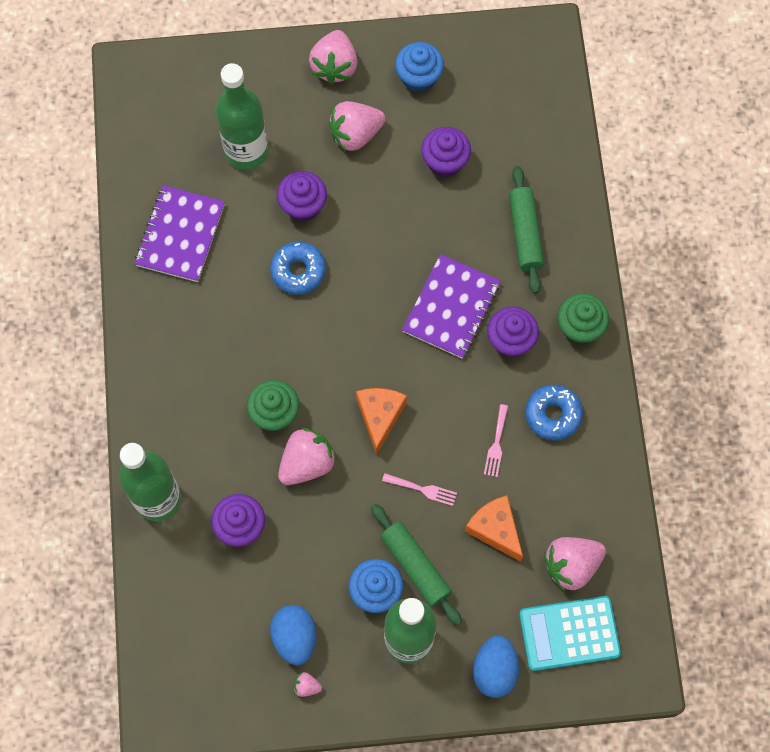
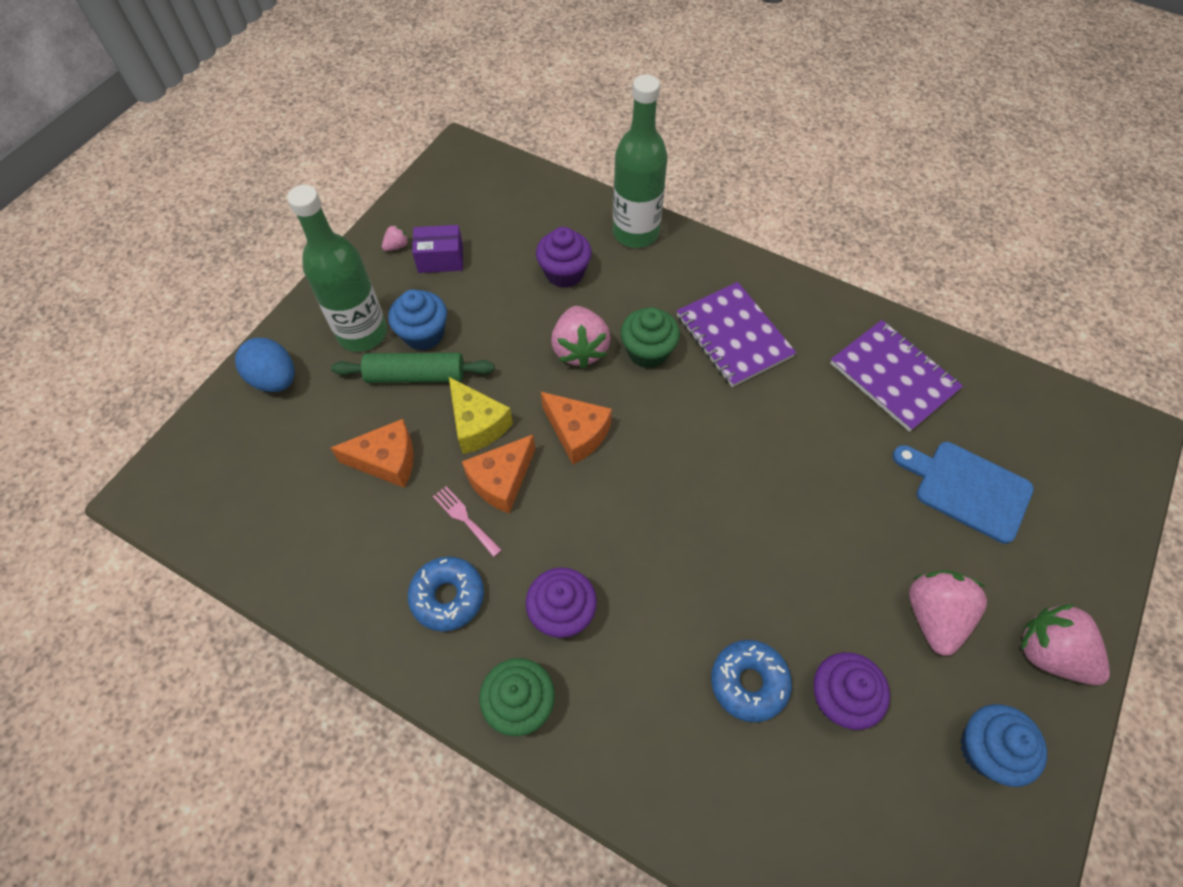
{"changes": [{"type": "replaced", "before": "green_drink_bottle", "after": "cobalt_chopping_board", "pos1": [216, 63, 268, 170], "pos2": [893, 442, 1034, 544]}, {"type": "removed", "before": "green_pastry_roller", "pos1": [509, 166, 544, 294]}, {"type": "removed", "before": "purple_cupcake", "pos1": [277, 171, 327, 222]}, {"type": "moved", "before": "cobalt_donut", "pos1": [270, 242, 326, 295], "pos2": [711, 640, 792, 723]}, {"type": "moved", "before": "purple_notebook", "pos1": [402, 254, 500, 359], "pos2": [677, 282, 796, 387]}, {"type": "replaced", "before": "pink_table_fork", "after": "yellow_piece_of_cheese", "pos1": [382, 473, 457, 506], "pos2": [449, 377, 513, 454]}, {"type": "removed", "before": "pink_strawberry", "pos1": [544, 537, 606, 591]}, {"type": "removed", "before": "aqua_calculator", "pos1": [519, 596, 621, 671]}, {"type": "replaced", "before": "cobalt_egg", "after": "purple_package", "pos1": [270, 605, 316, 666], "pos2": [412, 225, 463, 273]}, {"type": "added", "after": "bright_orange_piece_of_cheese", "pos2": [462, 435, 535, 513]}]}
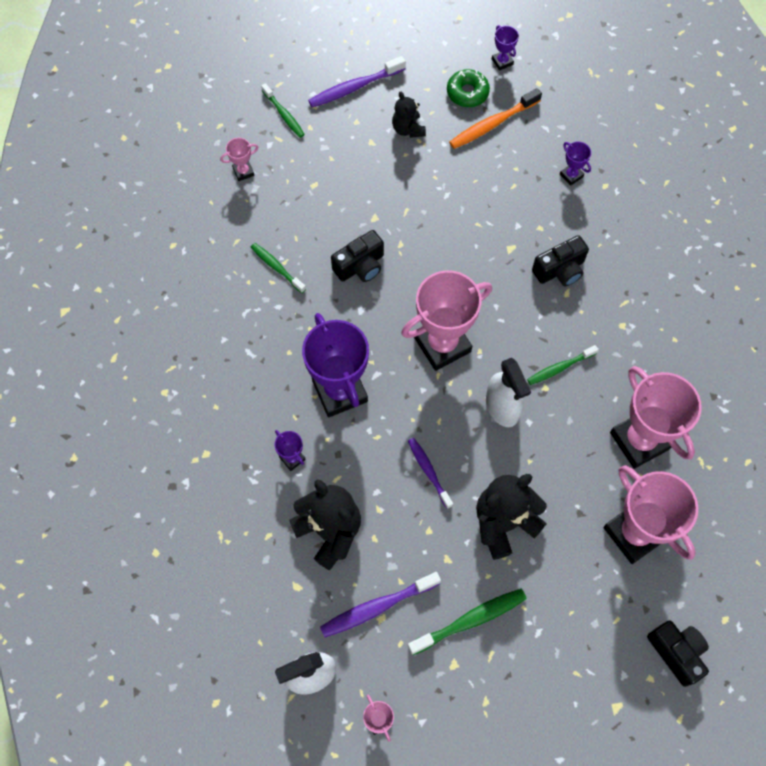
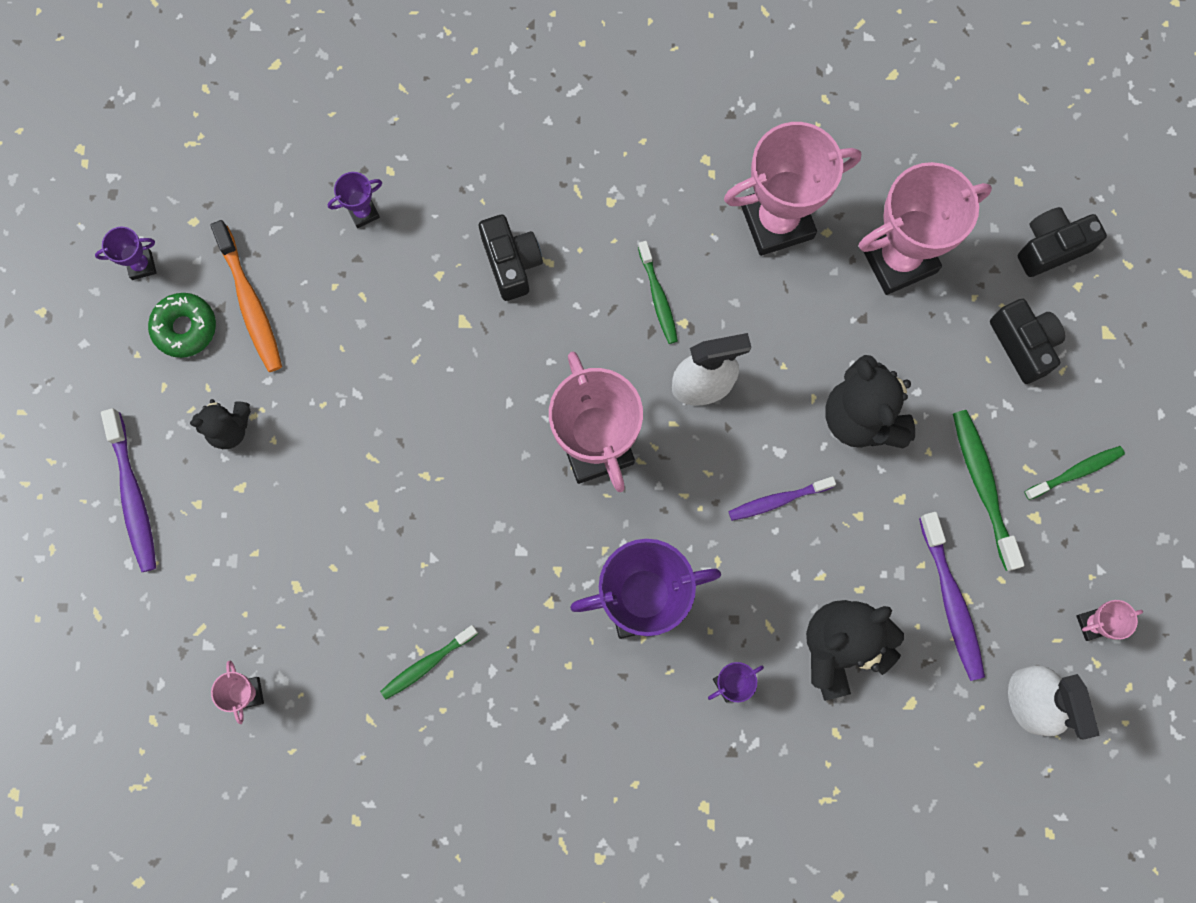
{"changes": [{"type": "moved", "before": "green_dental_brush", "pos1": [261, 83, 305, 138], "pos2": [1024, 446, 1125, 500]}, {"type": "moved", "before": "jet-black_compact_camera", "pos1": [331, 230, 384, 282], "pos2": [990, 299, 1065, 384]}]}
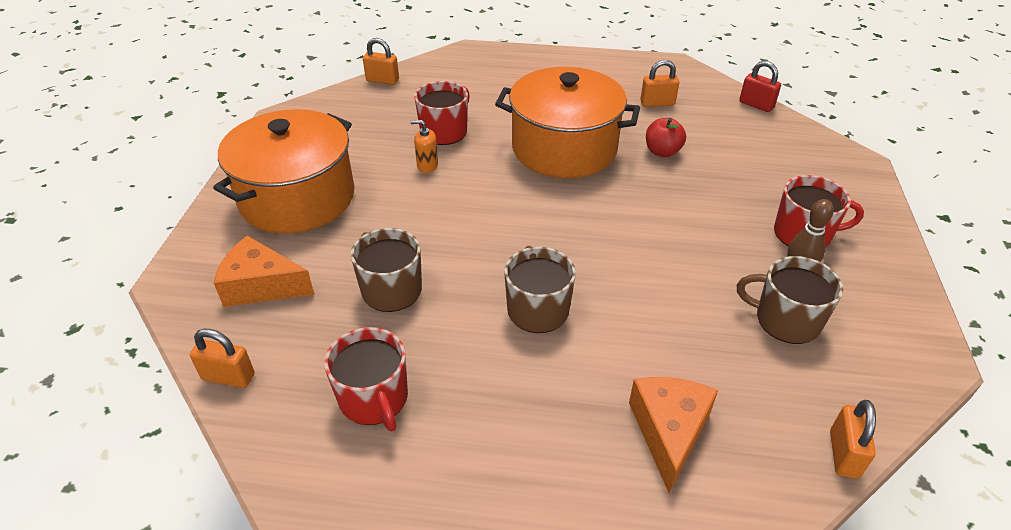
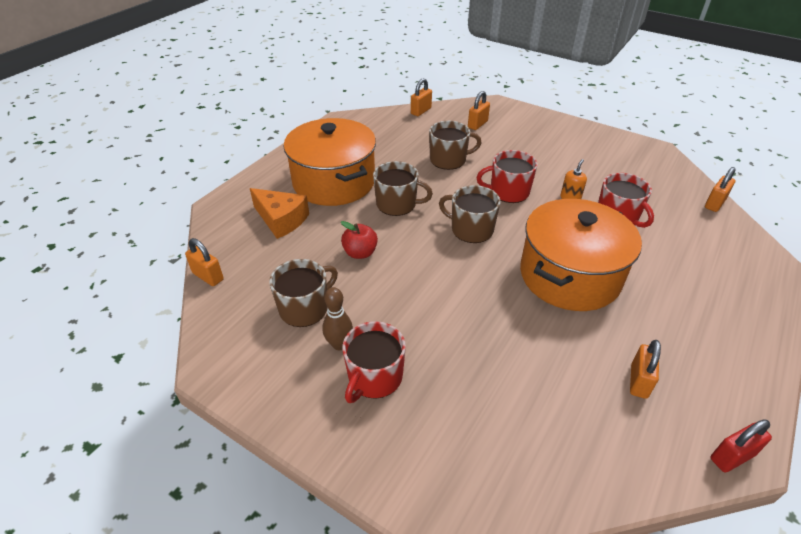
{"changes": [{"type": "moved", "before": "red_lock", "pos1": [739, 61, 781, 112], "pos2": [711, 419, 772, 473]}, {"type": "moved", "before": "bright_orange_pot", "pos1": [213, 109, 355, 234], "pos2": [283, 118, 376, 206]}, {"type": "moved", "before": "red_apple", "pos1": [646, 118, 686, 157], "pos2": [341, 221, 378, 259]}, {"type": "replaced", "before": "bright_orange_piece_of_cheese", "after": "bright_orange_lock", "pos1": [214, 236, 315, 307], "pos2": [468, 91, 490, 130]}, {"type": "moved", "before": "red_tea_mug", "pos1": [324, 327, 408, 432], "pos2": [476, 150, 538, 203]}, {"type": "added", "after": "russet_tea_mug", "pos2": [439, 185, 500, 243]}]}
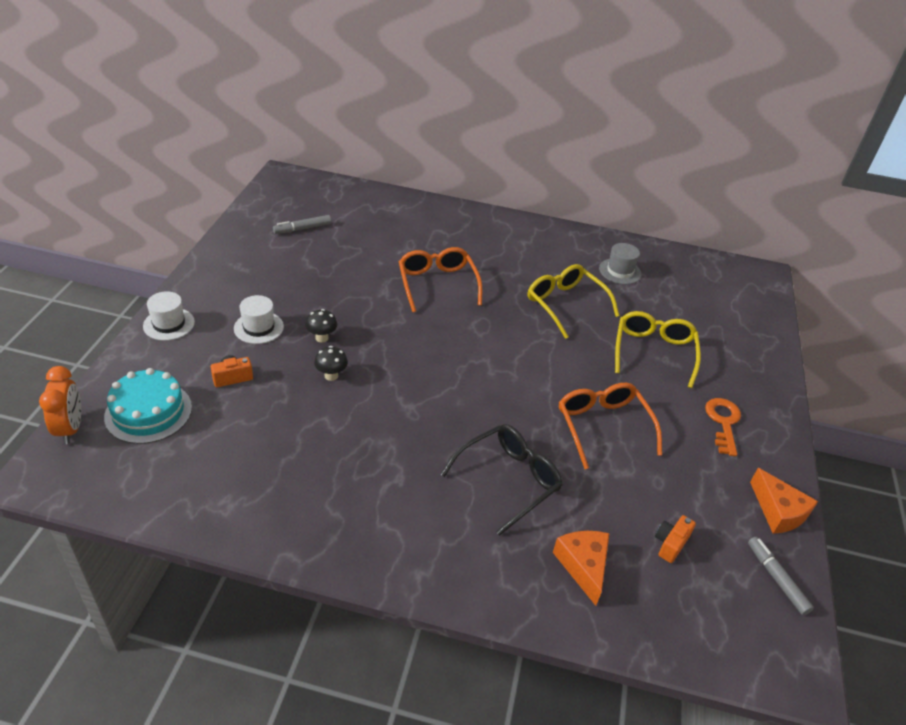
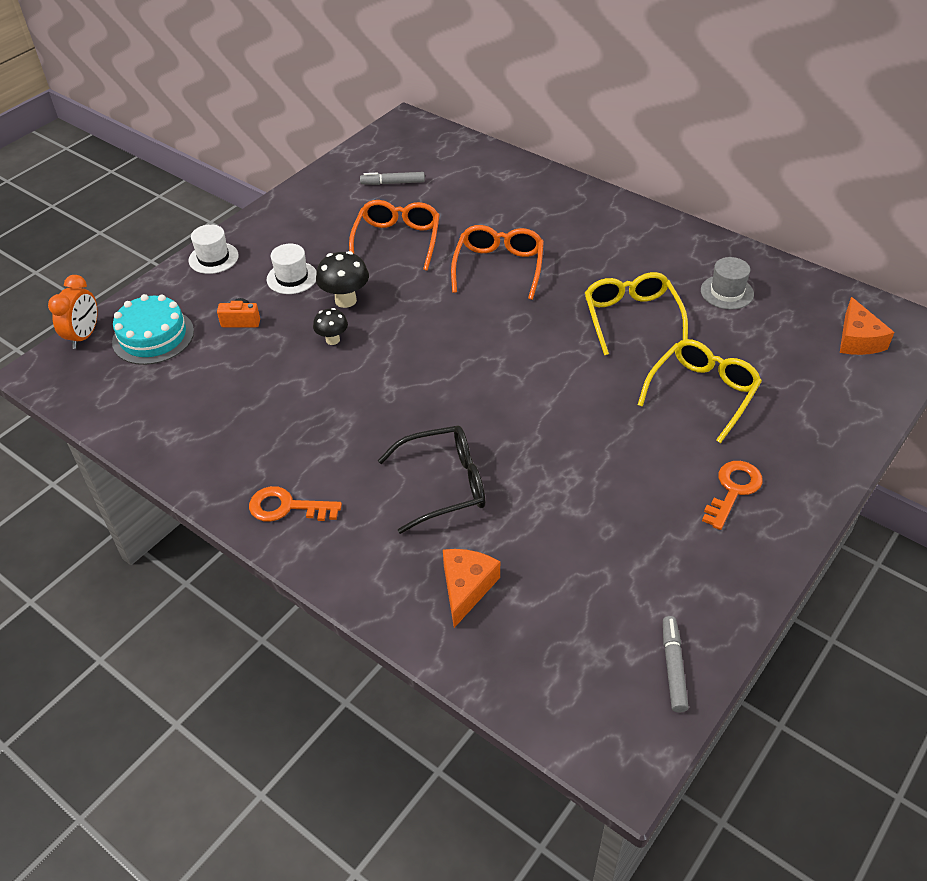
{"changes": [{"type": "resized", "before": "jet-black_fungus", "pos1": [305, 309, 337, 343], "pos2": [316, 251, 369, 308], "scale": 1.57}, {"type": "moved", "before": "bright_orange_eyeglasses", "pos1": [559, 383, 662, 469], "pos2": [349, 200, 440, 271]}, {"type": "moved", "before": "bright_orange_piece_of_cheese", "pos1": [750, 468, 818, 534], "pos2": [840, 297, 894, 355]}, {"type": "removed", "before": "bright_orange_compact_camera", "pos1": [655, 515, 696, 563]}, {"type": "added", "after": "bright_orange_latchkey", "pos2": [249, 486, 342, 522]}]}
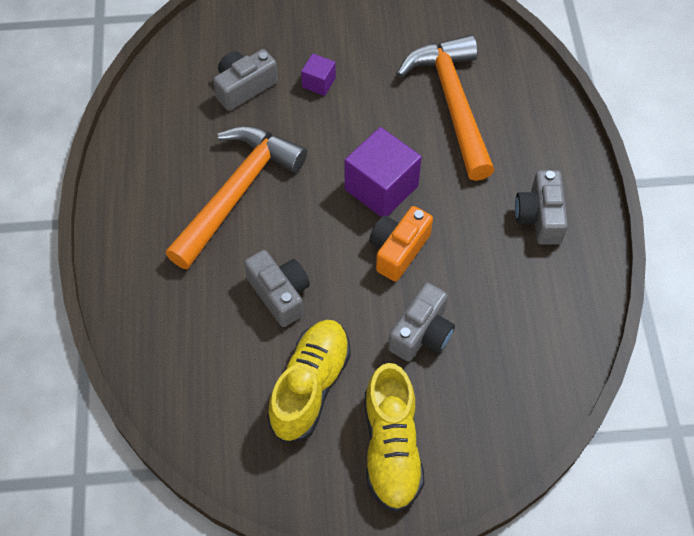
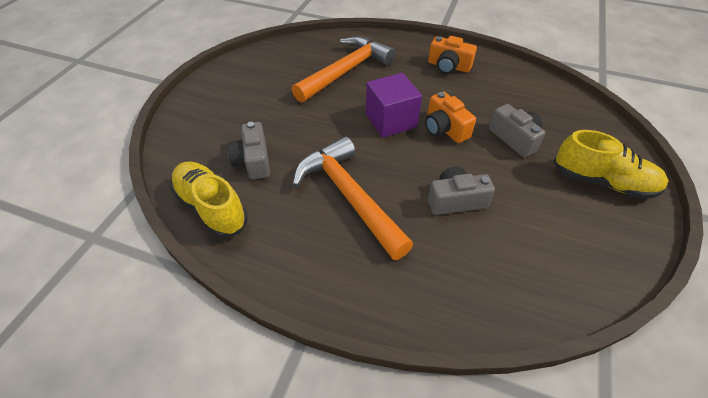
{"changes": [{"type": "turned", "before": "bright_orange_carpenter's_hammer", "pos1": [397, 35, 495, 181], "pos2": [292, 36, 395, 103], "turn": 120}, {"type": "removed", "before": "purple_cube", "pos1": [301, 53, 336, 96]}, {"type": "recoloured", "before": "gray_compact_camera", "after": "bright_orange_compact_camera", "pos1": [515, 170, 568, 245], "pos2": [428, 36, 477, 74]}, {"type": "moved", "before": "yellow_shoe", "pos1": [267, 320, 351, 443], "pos2": [170, 162, 248, 238]}]}
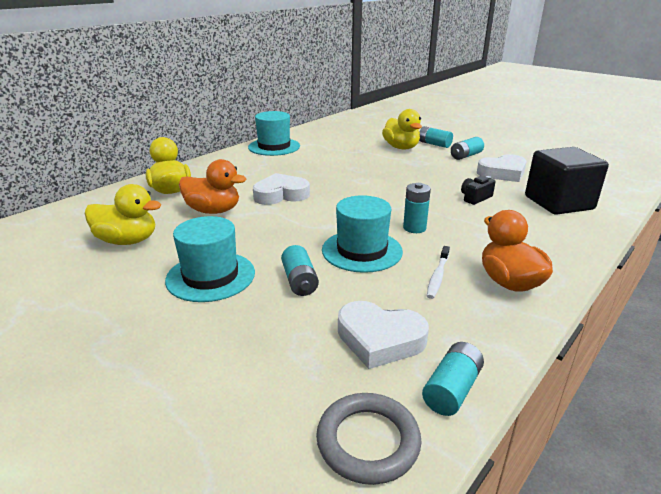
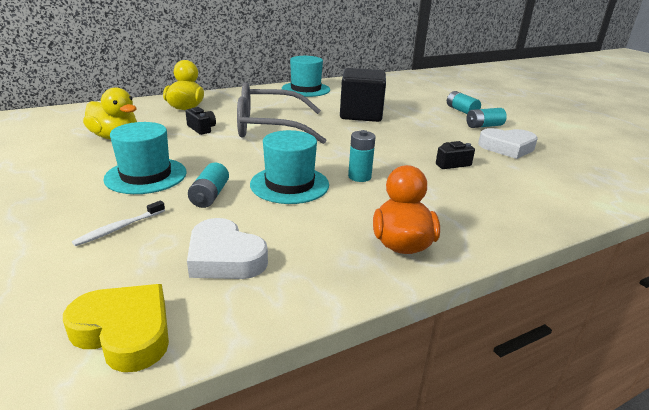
{"changes": [{"type": "removed", "before": "yellow_duck", "pos1": [382, 109, 422, 149]}, {"type": "moved", "before": "jet-black_cube", "pos1": [525, 147, 609, 215], "pos2": [340, 68, 386, 122]}, {"type": "replaced", "before": "bright_orange_duck", "after": "jet-black_compact_camera", "pos1": [179, 159, 247, 214], "pos2": [185, 107, 216, 135]}, {"type": "replaced", "before": "white_heart_shape", "after": "gray_eyeglasses", "pos1": [253, 173, 310, 205], "pos2": [237, 82, 326, 144]}, {"type": "moved", "before": "white_dental_brush", "pos1": [427, 246, 450, 299], "pos2": [72, 200, 165, 246]}, {"type": "removed", "before": "aqua_power_cell", "pos1": [422, 342, 484, 416]}, {"type": "replaced", "before": "gray_hoop", "after": "yellow_heart_shape", "pos1": [316, 393, 421, 485], "pos2": [63, 284, 169, 372]}]}
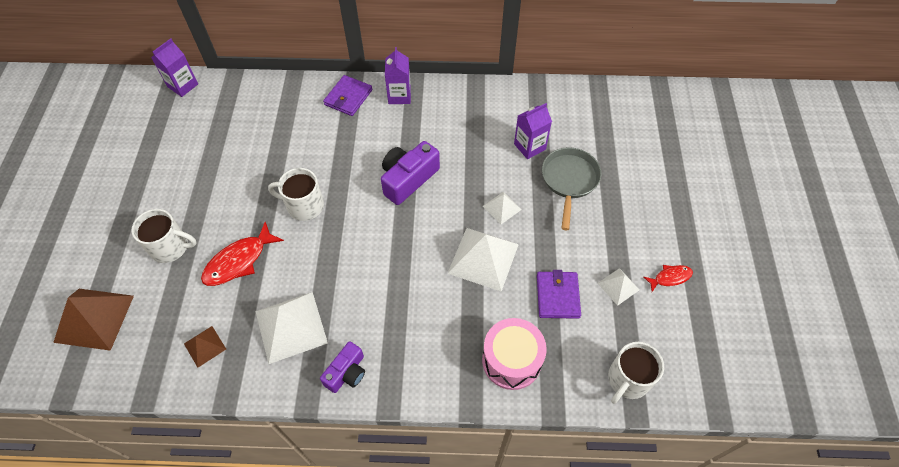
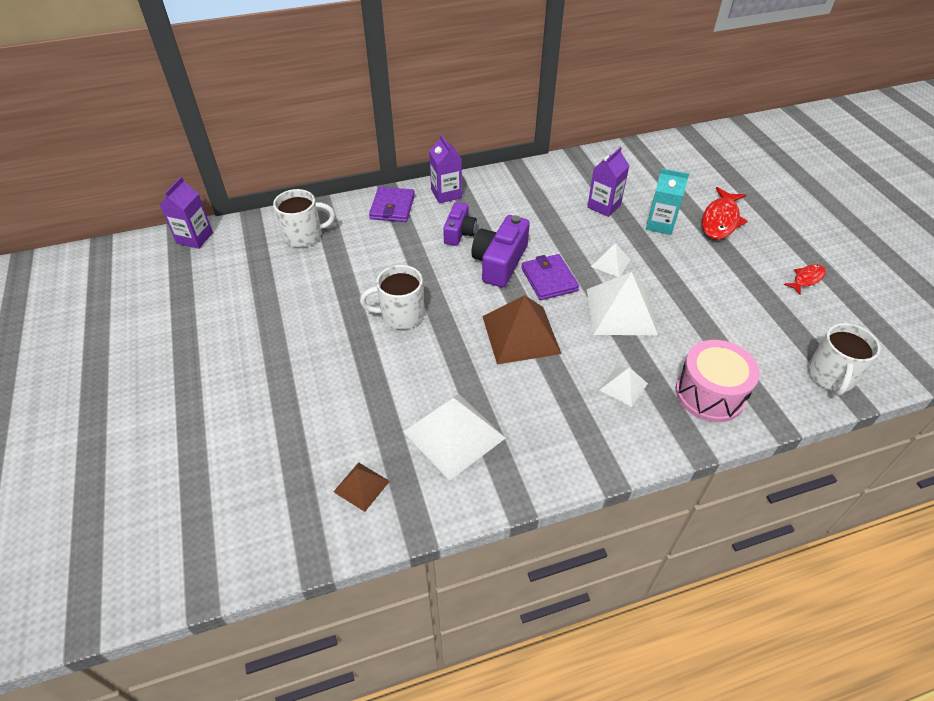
{"changes": [{"type": "replaced", "before": "gray_skillet", "after": "aqua_juice_carton", "pos1": [542, 147, 601, 230], "pos2": [646, 168, 689, 235]}, {"type": "moved", "before": "white_tea_mug", "pos1": [132, 209, 197, 263], "pos2": [273, 189, 335, 247]}, {"type": "moved", "before": "red_fish", "pos1": [201, 222, 284, 286], "pos2": [702, 187, 748, 240]}, {"type": "moved", "before": "white_pyramid", "pos1": [597, 268, 639, 306], "pos2": [600, 367, 648, 407]}, {"type": "moved", "before": "purple_card_wallet", "pos1": [537, 270, 581, 319], "pos2": [521, 254, 579, 300]}, {"type": "moved", "before": "russet_pyramid", "pos1": [53, 289, 134, 351], "pos2": [482, 295, 562, 364]}, {"type": "moved", "before": "purple_compact_camera", "pos1": [320, 341, 365, 393], "pos2": [443, 202, 477, 246]}]}
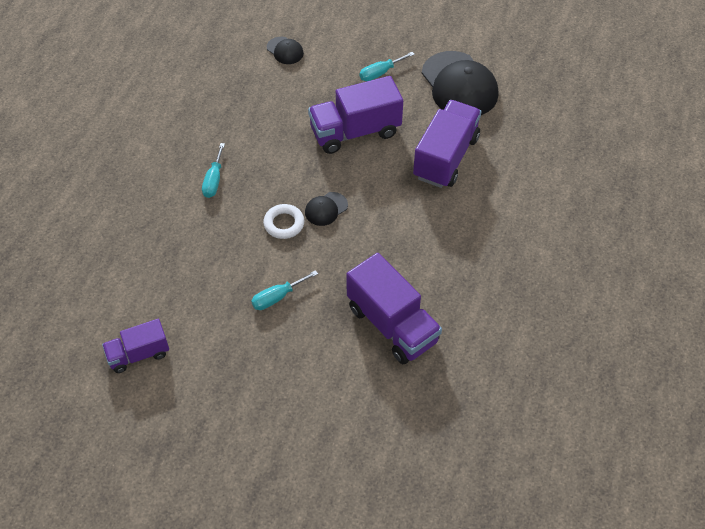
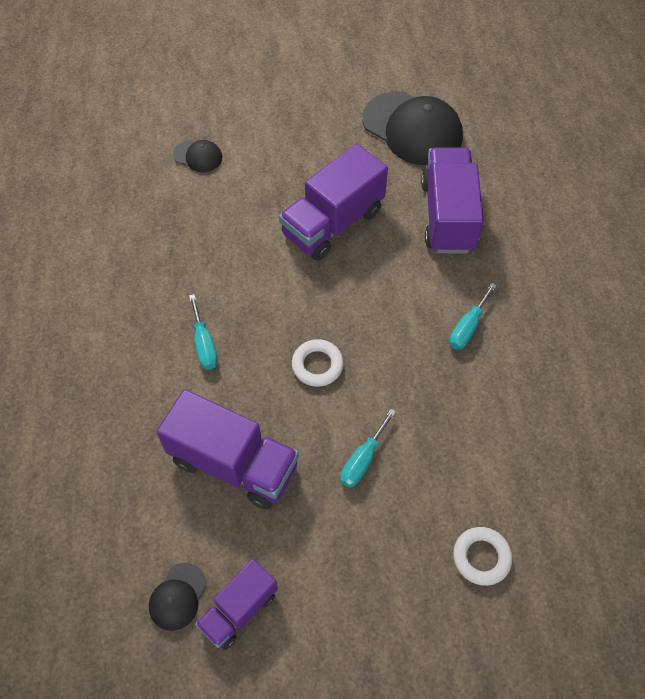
{"changes": [{"type": "moved", "before": "aqua_flat_screwdriver", "pos1": [360, 52, 415, 81], "pos2": [449, 283, 497, 350]}, {"type": "moved", "before": "jet-black_cap", "pos1": [305, 192, 348, 226], "pos2": [149, 563, 207, 631]}, {"type": "moved", "before": "purple_truck", "pos1": [346, 253, 442, 364], "pos2": [157, 389, 299, 509]}, {"type": "added", "after": "white_hoop", "pos2": [453, 527, 512, 586]}]}
